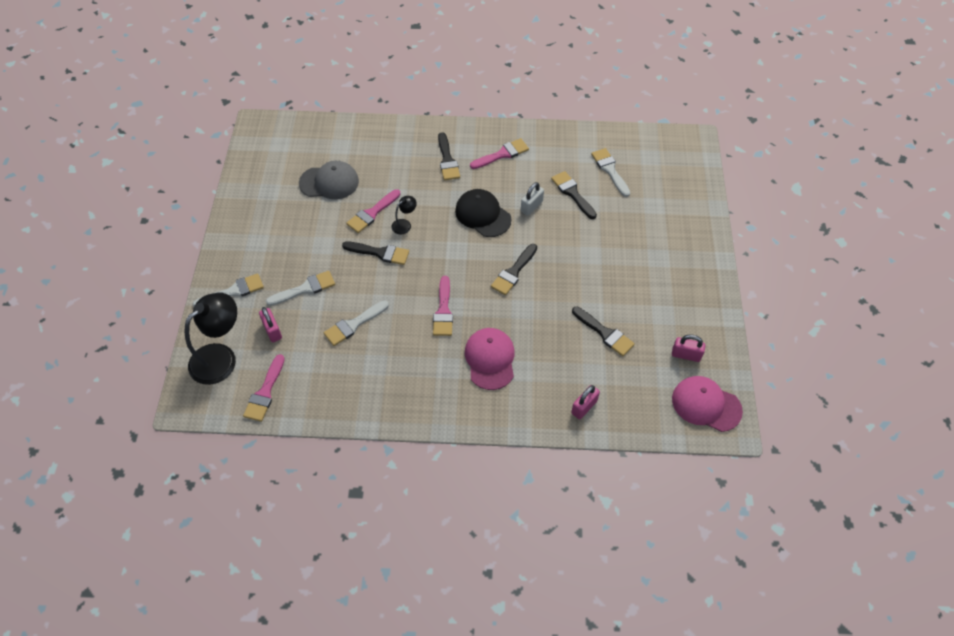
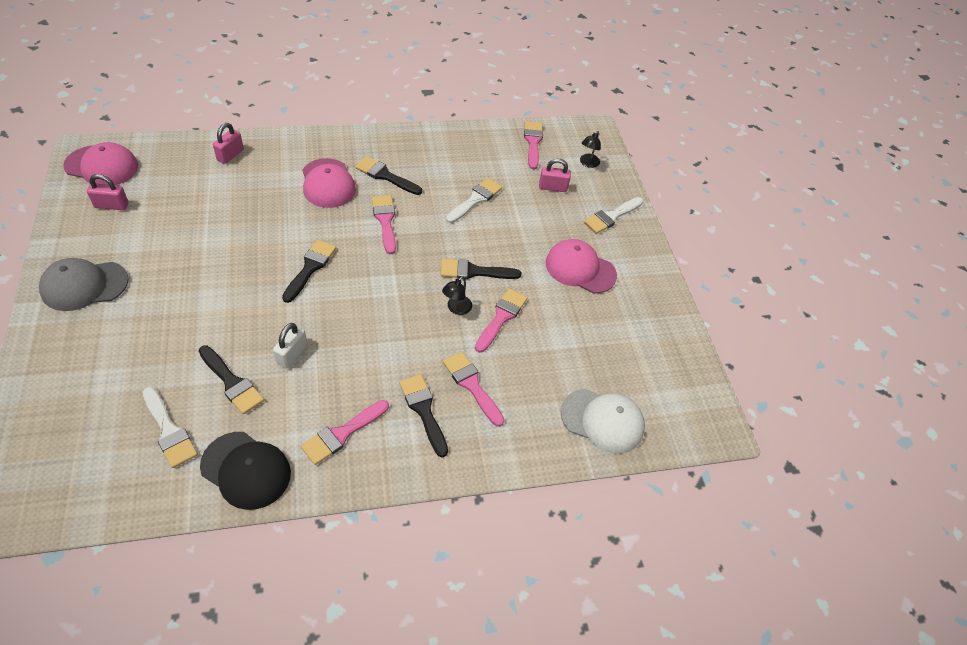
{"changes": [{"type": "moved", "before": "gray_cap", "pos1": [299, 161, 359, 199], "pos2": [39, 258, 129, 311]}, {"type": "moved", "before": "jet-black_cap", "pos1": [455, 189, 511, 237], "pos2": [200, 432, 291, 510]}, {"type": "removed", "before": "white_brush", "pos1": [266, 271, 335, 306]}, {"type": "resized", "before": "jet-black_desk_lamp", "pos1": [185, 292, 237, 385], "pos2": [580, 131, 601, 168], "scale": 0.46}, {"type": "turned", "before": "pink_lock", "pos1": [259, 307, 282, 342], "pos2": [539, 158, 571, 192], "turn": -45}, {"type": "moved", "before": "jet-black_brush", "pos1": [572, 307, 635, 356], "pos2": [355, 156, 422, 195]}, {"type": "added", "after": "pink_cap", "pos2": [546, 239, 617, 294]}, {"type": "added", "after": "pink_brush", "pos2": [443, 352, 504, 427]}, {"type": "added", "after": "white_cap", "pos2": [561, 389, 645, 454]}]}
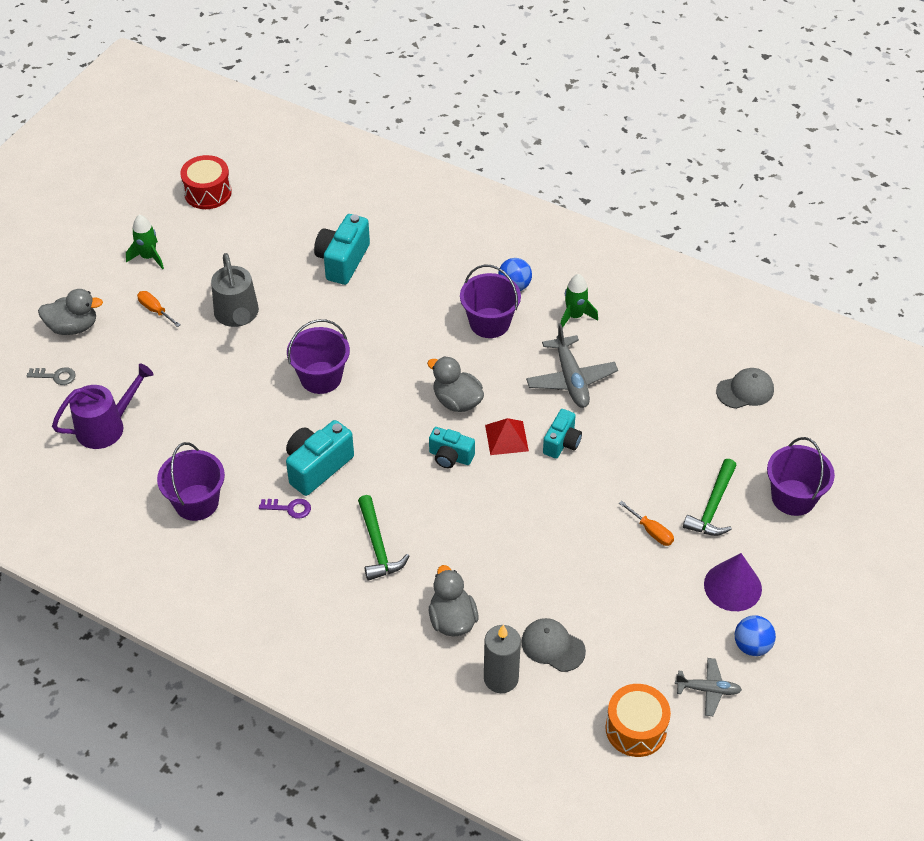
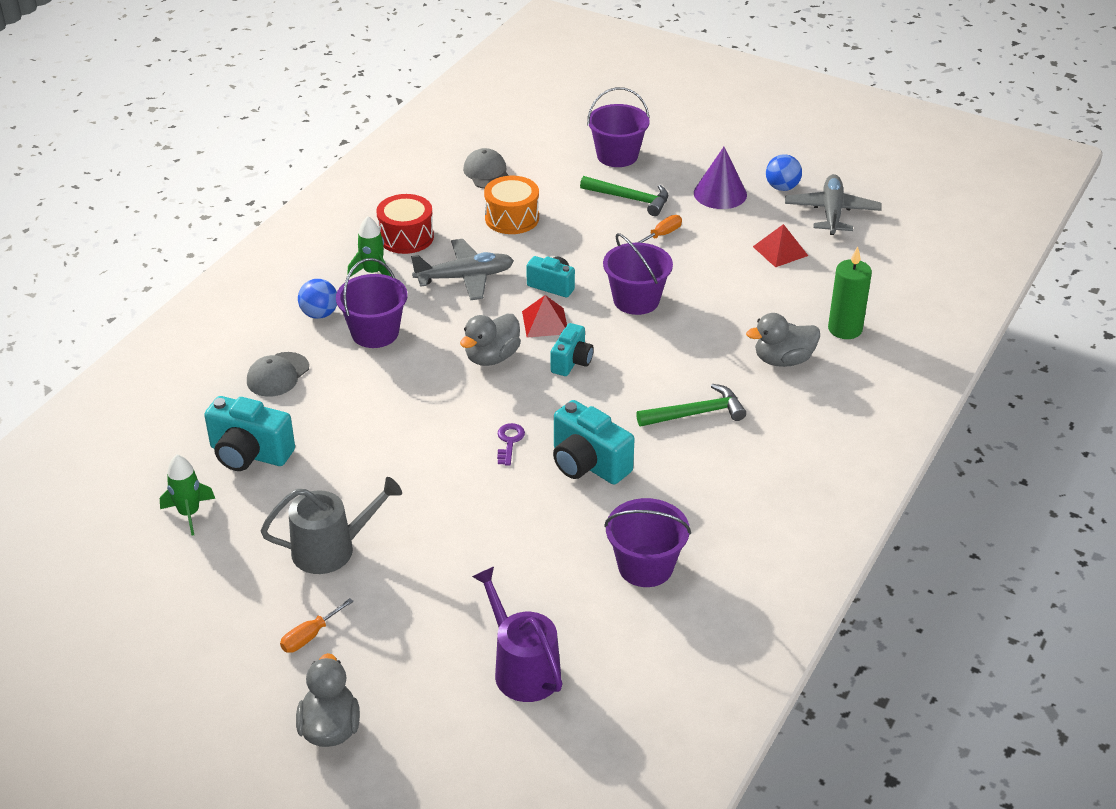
{"changes": [{"type": "moved", "before": "red_toy_drum", "pos1": [180, 155, 232, 209], "pos2": [376, 194, 434, 254]}, {"type": "moved", "before": "green_rocket", "pos1": [126, 214, 164, 269], "pos2": [160, 455, 215, 536]}, {"type": "moved", "before": "purple_bucket", "pos1": [287, 319, 350, 394], "pos2": [603, 233, 673, 315]}, {"type": "removed", "before": "gray_latchkey", "pos1": [27, 367, 76, 385]}, {"type": "moved", "before": "purple_latchkey", "pos1": [259, 499, 311, 519], "pos2": [497, 423, 525, 466]}, {"type": "moved", "before": "gray_cap", "pos1": [521, 618, 586, 672], "pos2": [247, 352, 309, 397]}, {"type": "recoloured", "before": "gray_wax_candle", "after": "green_wax_candle", "pos1": [484, 625, 521, 693], "pos2": [828, 246, 872, 339]}, {"type": "resized", "before": "gray_aeroplane", "pos1": [675, 658, 742, 716], "pos2": [785, 174, 882, 235], "scale": 1.64}, {"type": "moved", "before": "bright_orange_toy_drum", "pos1": [605, 684, 671, 757], "pos2": [484, 176, 539, 234]}, {"type": "added", "after": "red_pyramid", "pos2": [753, 224, 808, 267]}]}
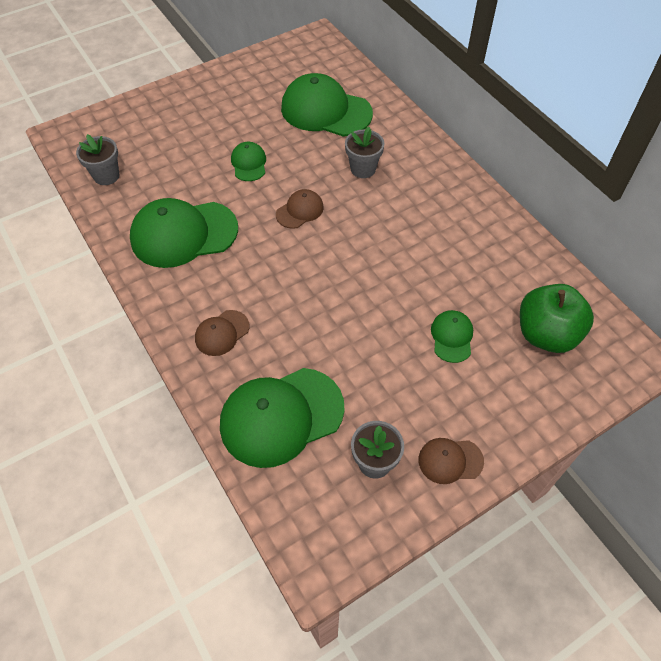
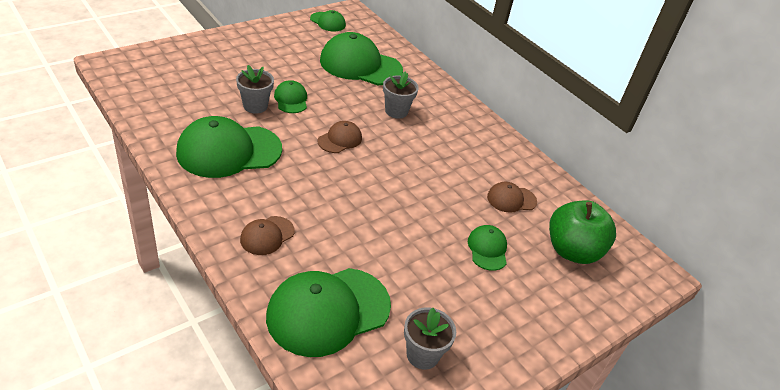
{"changes": [{"type": "moved", "before": "gray_plant_pot", "pos1": [76, 134, 119, 185], "pos2": [236, 65, 274, 114]}, {"type": "moved", "before": "russet_cap", "pos1": [419, 438, 484, 484], "pos2": [487, 182, 537, 213]}, {"type": "added", "after": "green_cap", "pos2": [310, 10, 346, 31]}]}
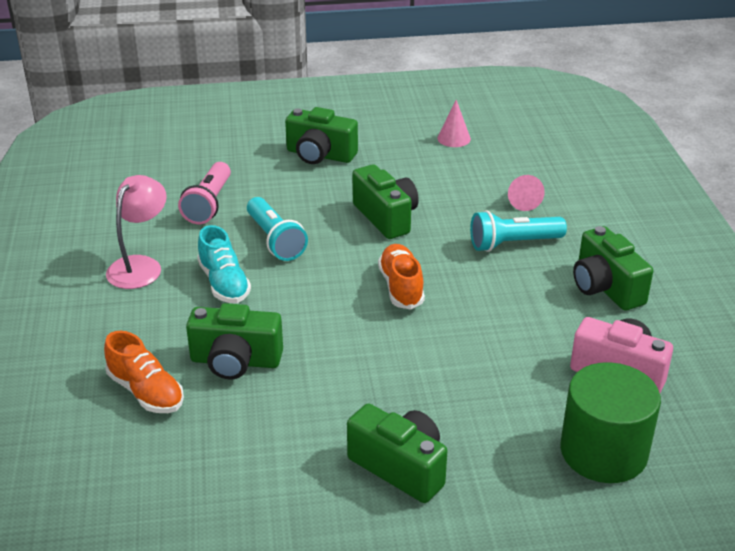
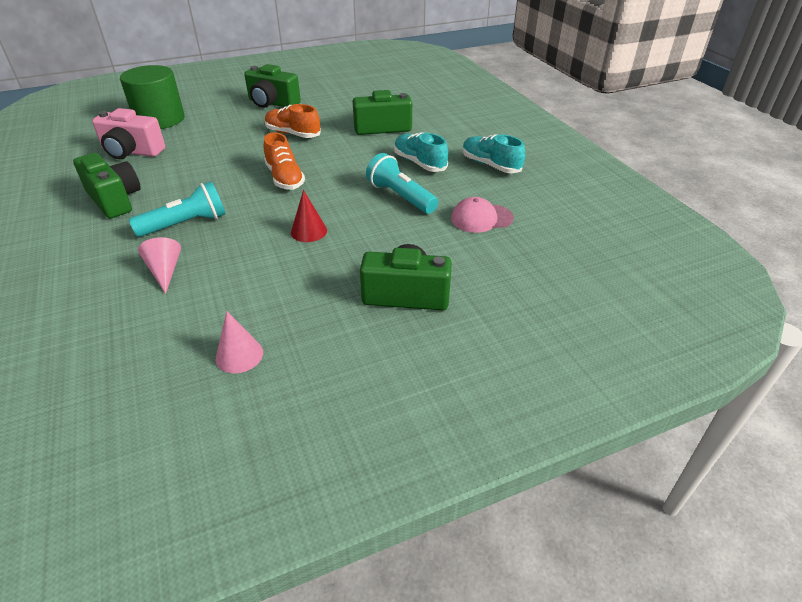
{"changes": [{"type": "replaced", "before": "pink_flashlight", "after": "pink_cap", "pos1": [178, 162, 231, 224], "pos2": [451, 197, 514, 233]}, {"type": "replaced", "before": "green_compact_camera", "after": "red_cone", "pos1": [352, 164, 419, 239], "pos2": [291, 190, 327, 242]}, {"type": "replaced", "before": "pink_desk_lamp", "after": "aqua_shoe", "pos1": [106, 175, 167, 289], "pos2": [463, 134, 525, 173]}, {"type": "moved", "before": "bright_orange_shoe", "pos1": [104, 331, 184, 413], "pos2": [265, 104, 321, 138]}]}
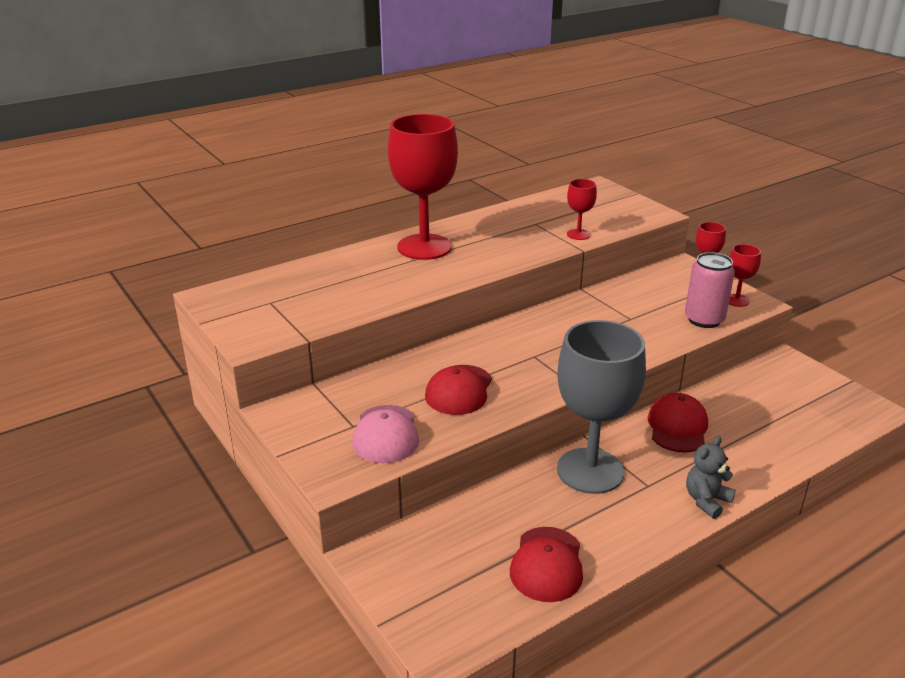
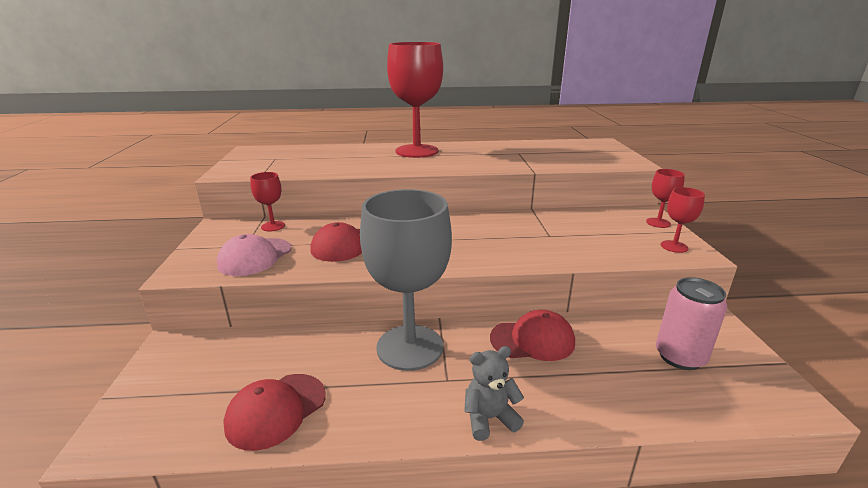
{"changes": [{"type": "moved", "before": "red_wine_glass", "pos1": [567, 179, 597, 240], "pos2": [250, 172, 285, 231]}, {"type": "moved", "before": "pink_can", "pos1": [685, 252, 735, 328], "pos2": [656, 277, 727, 370]}, {"type": "turned", "before": "red_cap", "pos1": [648, 393, 708, 452], "pos2": [490, 310, 575, 361], "turn": 45}]}
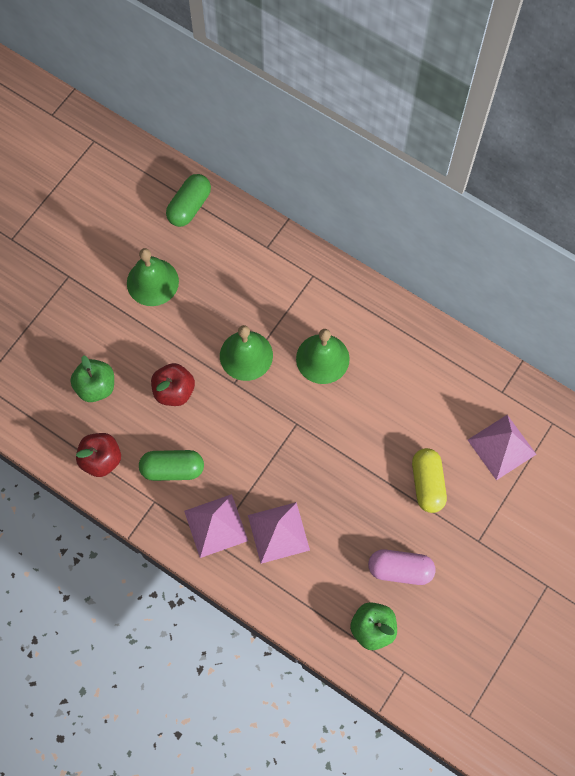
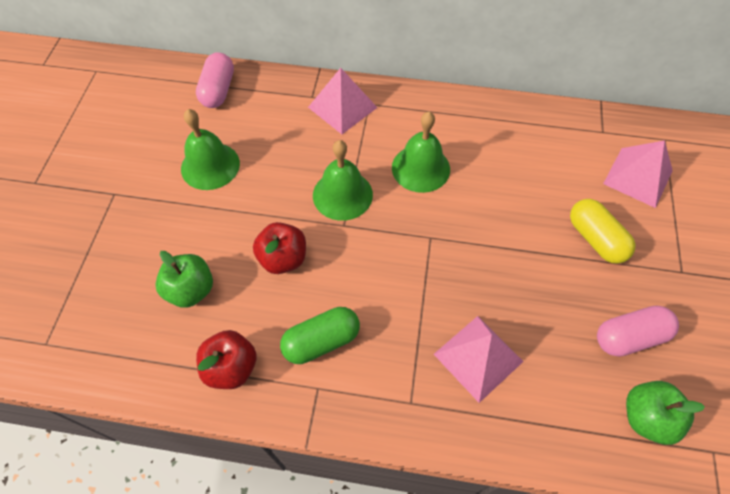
{"changes": [{"type": "recoloured", "before": "green_pill_shape", "after": "pink_pill_shape", "pos1": [166, 174, 211, 227], "pos2": [196, 52, 234, 108]}, {"type": "moved", "before": "pink_pyramid", "pos1": [184, 494, 248, 558], "pos2": [308, 68, 378, 134]}]}
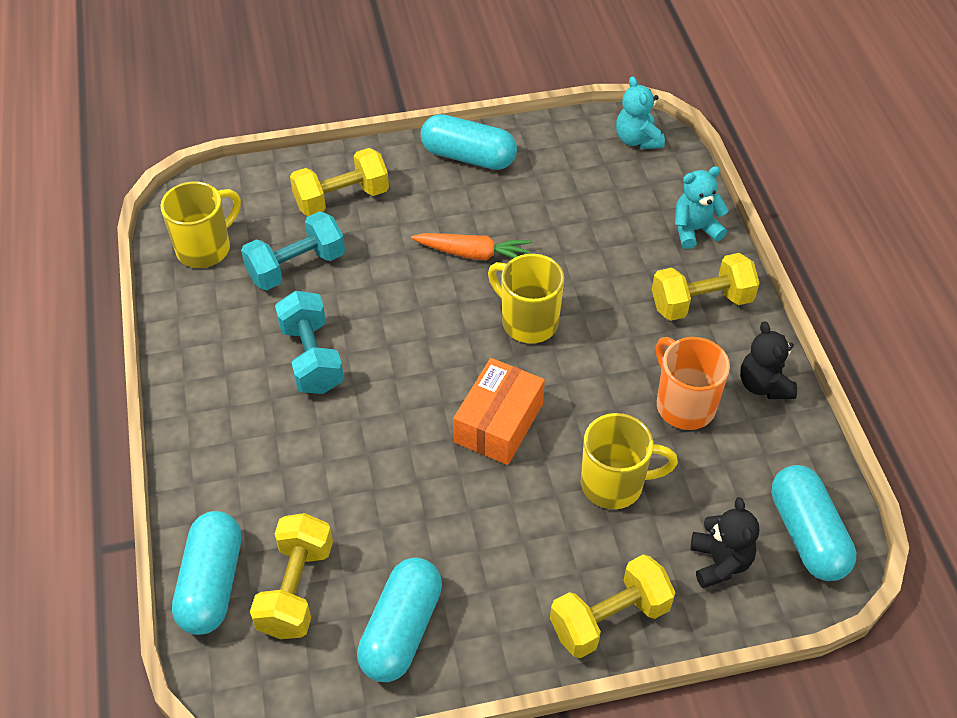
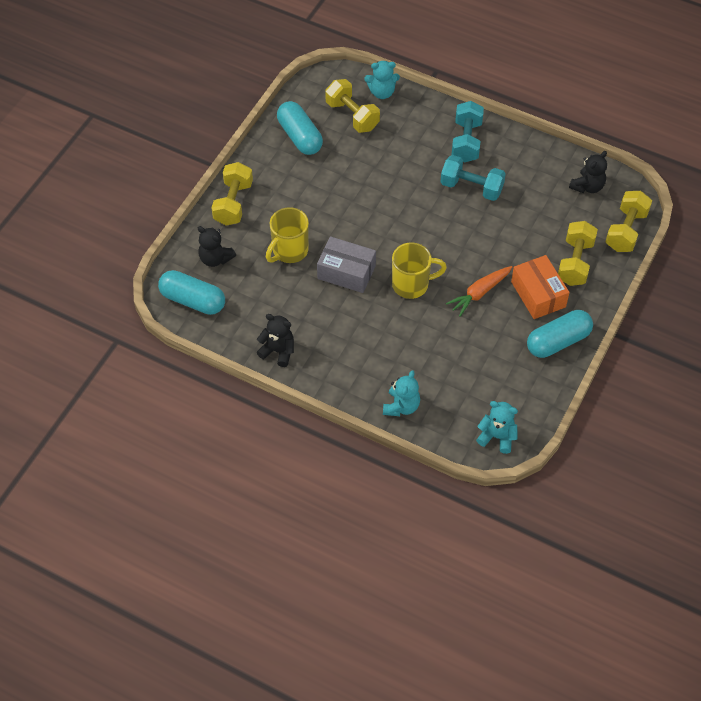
{"changes": [{"type": "replaced", "before": "yellow_tea_mug", "after": "jet-black_stuffed_bear", "pos1": [160, 181, 241, 268], "pos2": [569, 151, 607, 193]}, {"type": "moved", "before": "aqua_free_weight", "pos1": [241, 211, 345, 290], "pos2": [452, 101, 484, 163]}, {"type": "moved", "before": "yellow_free_weight", "pos1": [652, 253, 760, 321], "pos2": [605, 191, 652, 252]}, {"type": "removed", "before": "bright_orange_tea_mug", "pos1": [656, 337, 730, 430]}, {"type": "moved", "before": "bright_orange_package", "pos1": [453, 358, 545, 465], "pos2": [511, 255, 570, 319]}, {"type": "replaced", "before": "aqua_pill_shape", "after": "aqua_stuffed_bear", "pos1": [172, 511, 241, 635], "pos2": [364, 61, 400, 99]}, {"type": "added", "after": "gray_package", "pos2": [317, 236, 376, 293]}]}
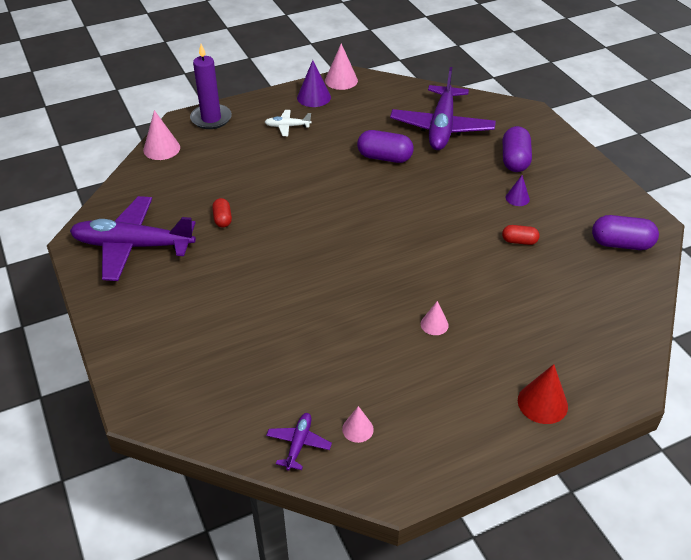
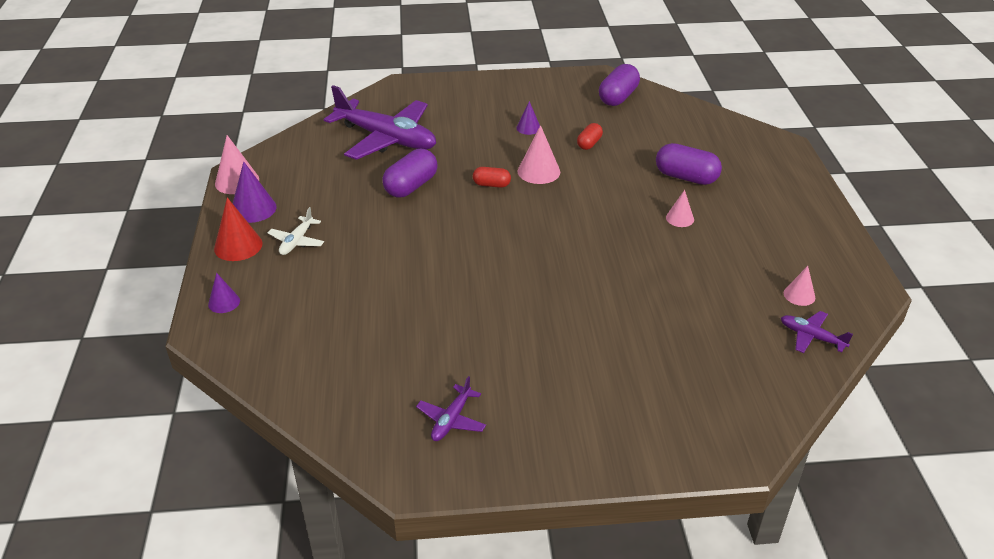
{"changes": [{"type": "replaced", "before": "purple_wax_candle", "after": "purple_cone", "pos1": [190, 44, 232, 129], "pos2": [208, 273, 240, 313]}, {"type": "moved", "before": "pink_cone", "pos1": [143, 110, 180, 160], "pos2": [517, 125, 560, 184]}, {"type": "moved", "before": "purple_pill_shape", "pos1": [503, 126, 532, 172], "pos2": [656, 143, 722, 185]}, {"type": "resized", "before": "purple_aeroplane", "pos1": [70, 196, 196, 281], "pos2": [416, 376, 486, 441], "scale": 0.43}, {"type": "moved", "before": "red_pill_shape", "pos1": [212, 198, 232, 227], "pos2": [473, 167, 511, 188]}, {"type": "moved", "before": "red_cone", "pos1": [518, 364, 568, 424], "pos2": [214, 197, 263, 261]}]}
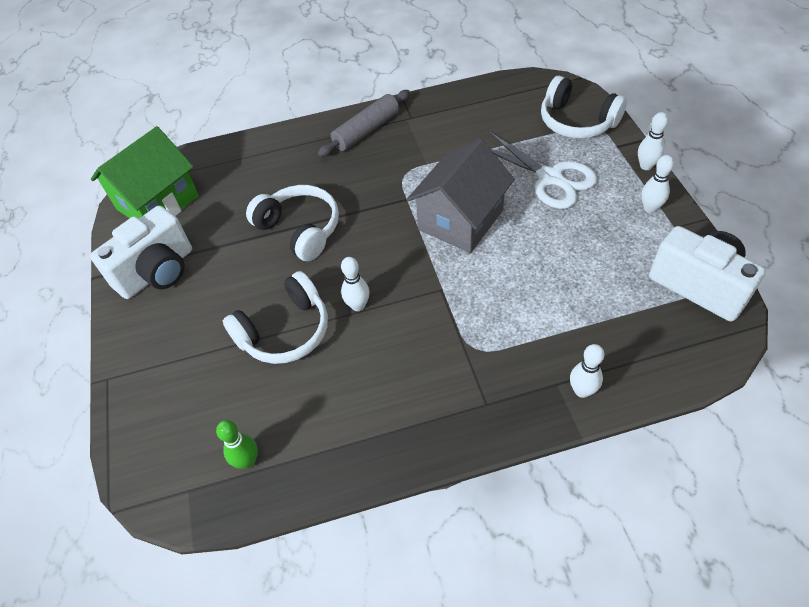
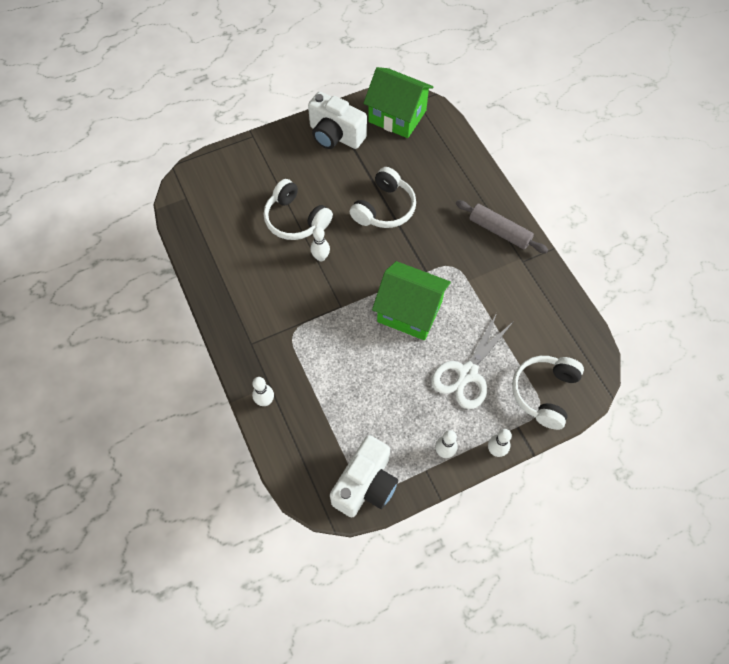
{"changes": [{"type": "recoloured", "before": "gray_cottage", "after": "green_cottage", "pos1": [407, 139, 515, 253], "pos2": [372, 261, 451, 340]}, {"type": "removed", "before": "green_skittle", "pos1": [216, 420, 258, 469]}]}
